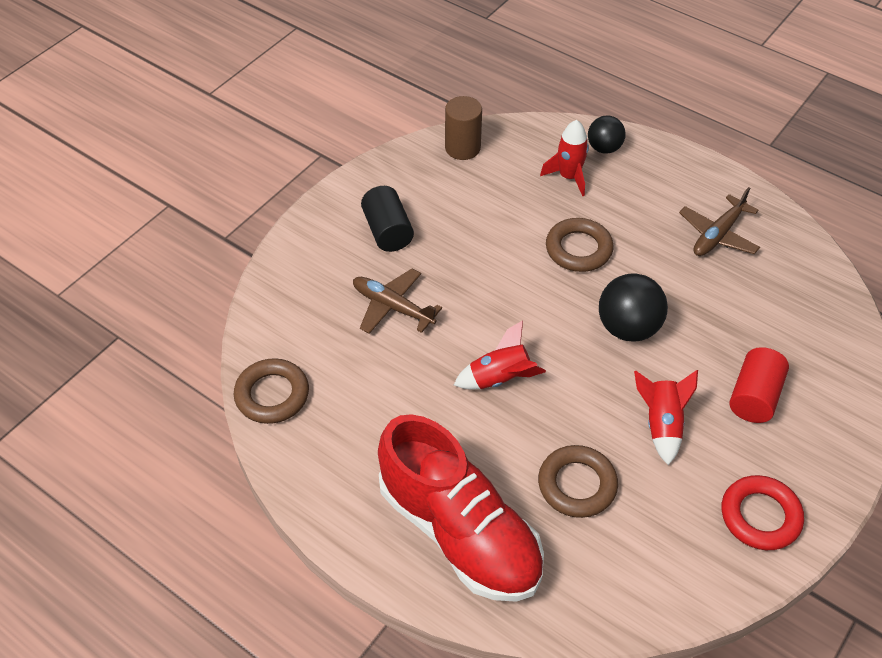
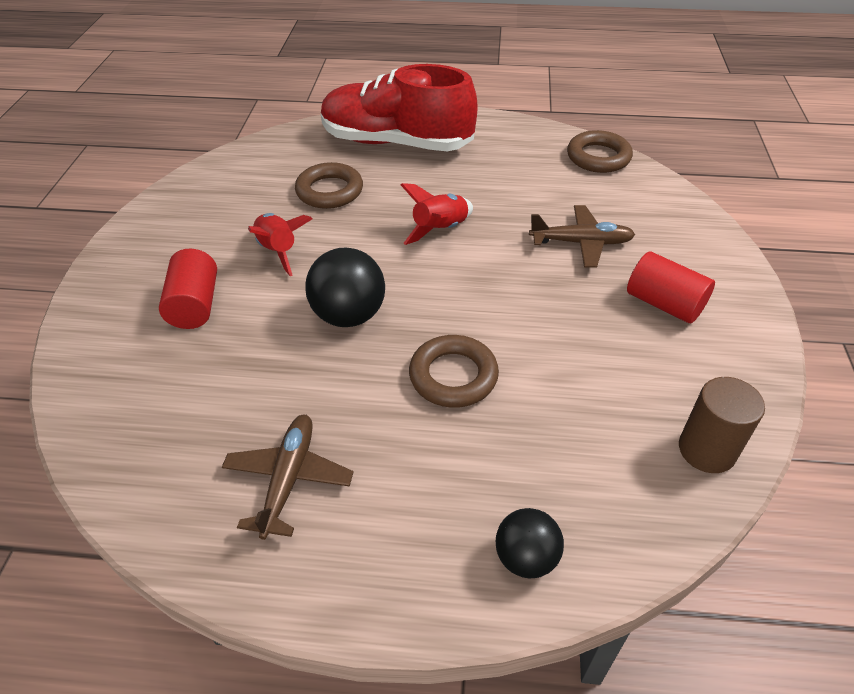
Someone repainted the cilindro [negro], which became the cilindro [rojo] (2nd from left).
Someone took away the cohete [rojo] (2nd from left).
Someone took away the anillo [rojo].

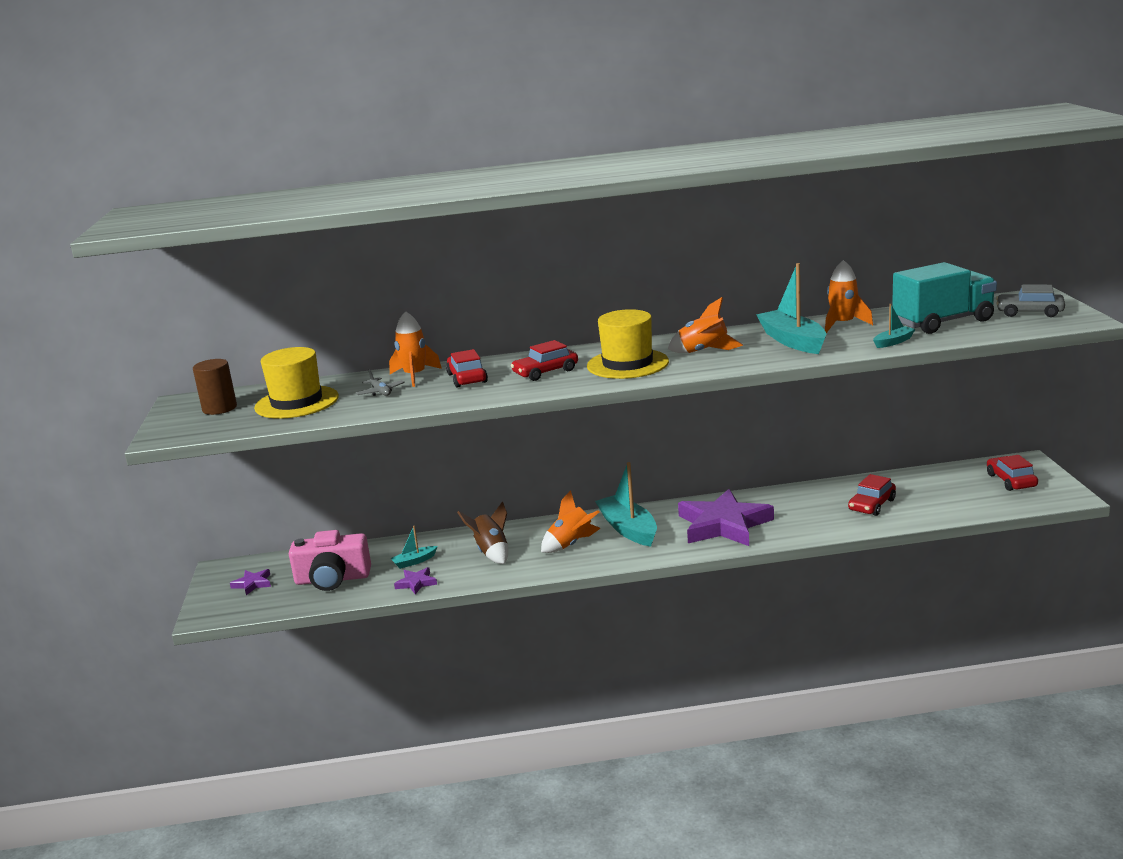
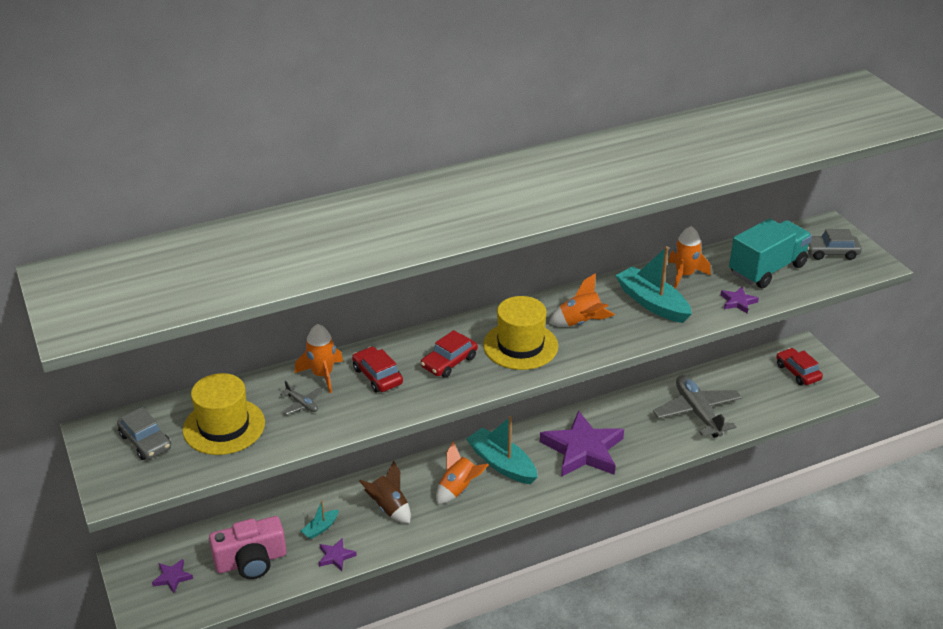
Someone swapped the cilindro [marrón] for the coche [gris] (1st from left).
Someone swapped the coche [rojo] (3rd from left) for the avión [gris] (2nd from left).
Someone swapped the barco [turquesa] (4th from left) for the estrella [morado] (4th from left).

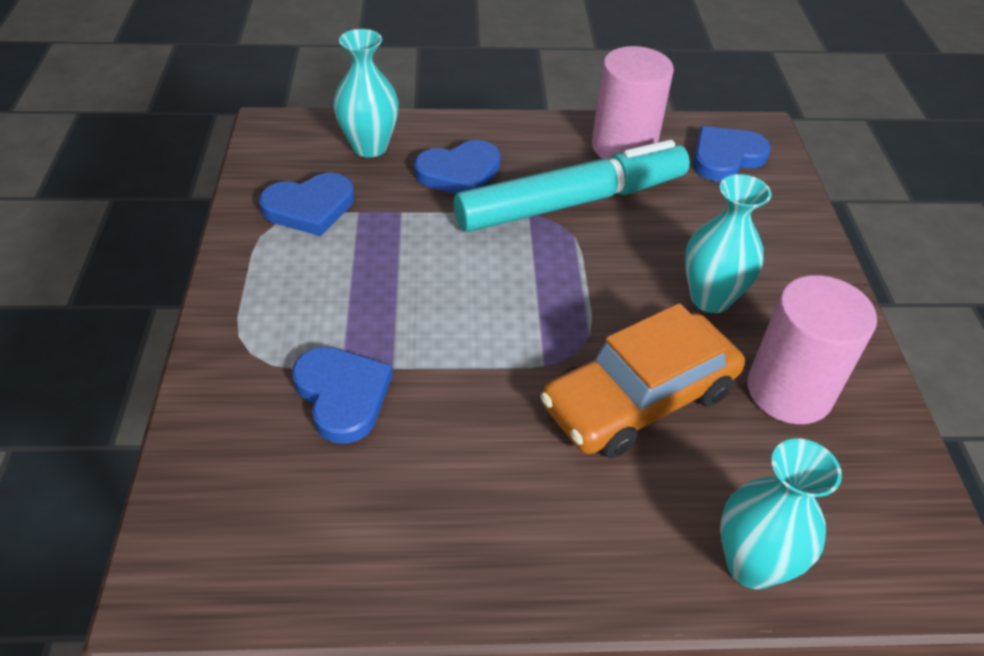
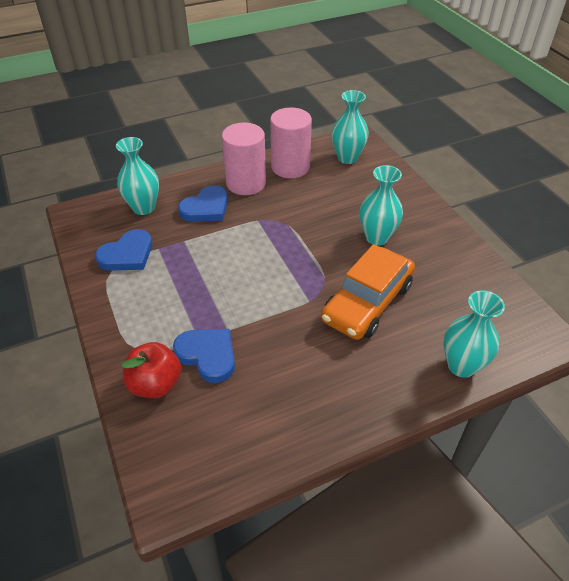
Someone put down the manzana [rojo].
Someone carried the cilindro [rosa] (2nd from left in the first image).
Someone swapped the corazón [azul] (4th from left) for the florero [turquesa] (2nd from left).
Someone took away the rotulador [turquesa].

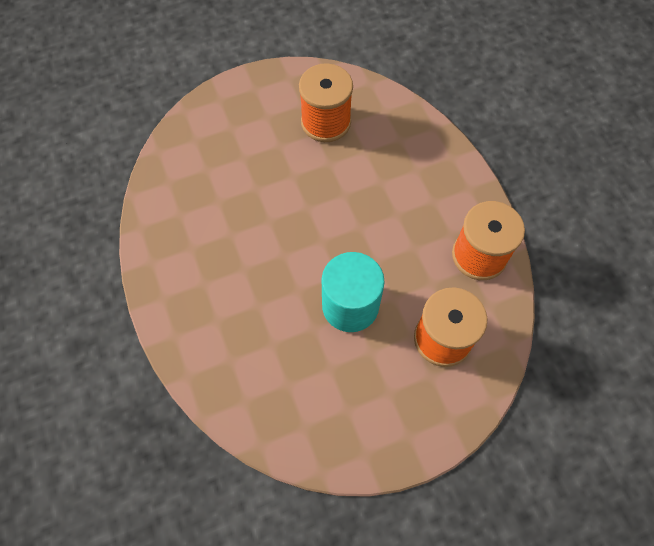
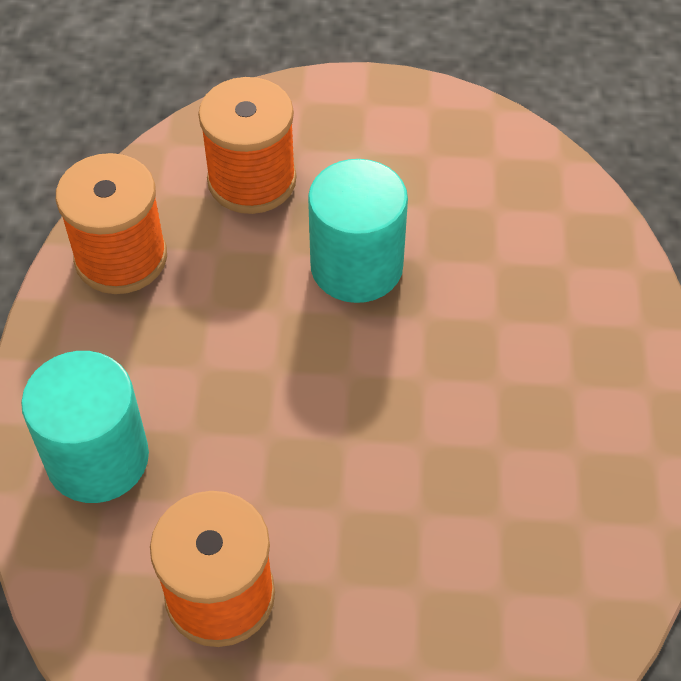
Someone put down the cilindro [turquesa] (1st from left).

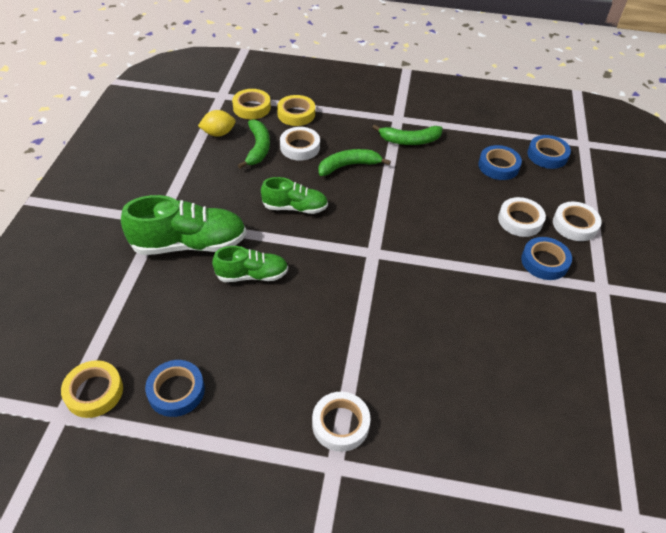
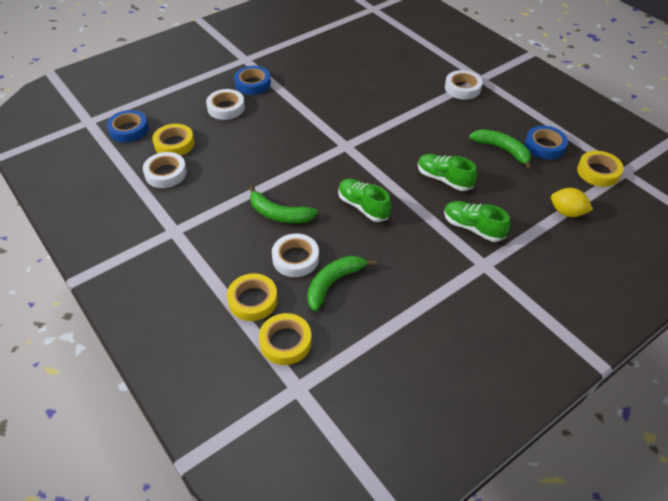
Someone carried the cinta adhesiva [blanco] (4th from left in the first image).
Someone repainted the cinta adhesiva [azul] (2nd from left), which became the cinta adhesiva [amarillo] (1st from left).
Someone scaled the zapato [verde] (1st from left in the first image) by 0.61.
Someone carried the plátano [verde] (3rd from left).
Someone carried the limón [amarillo].

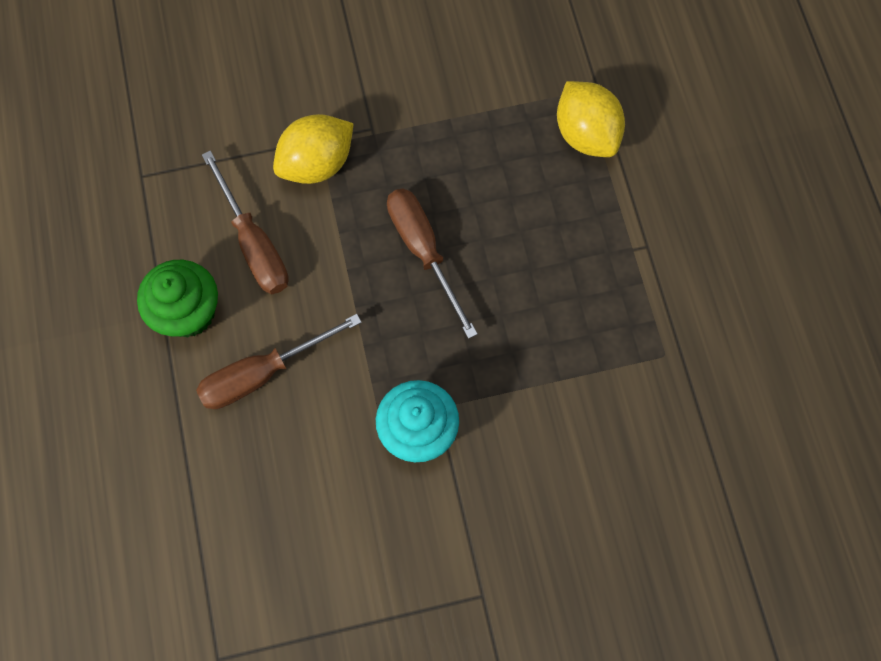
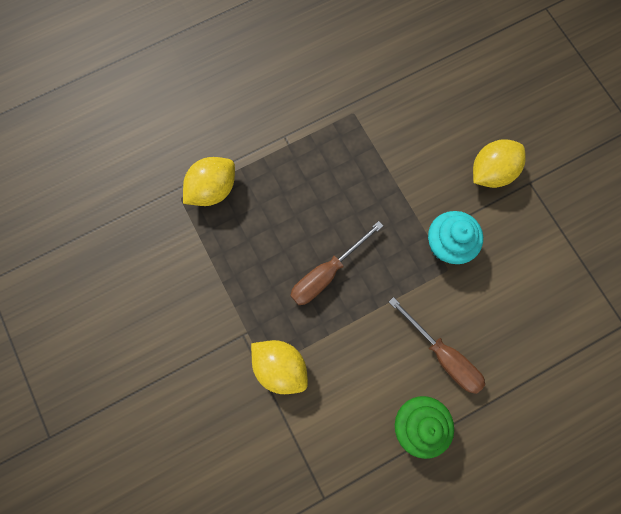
Someone put down the limón [amarillo] (3rd from left).
Someone took away the destornillador [marrón] (1st from left).

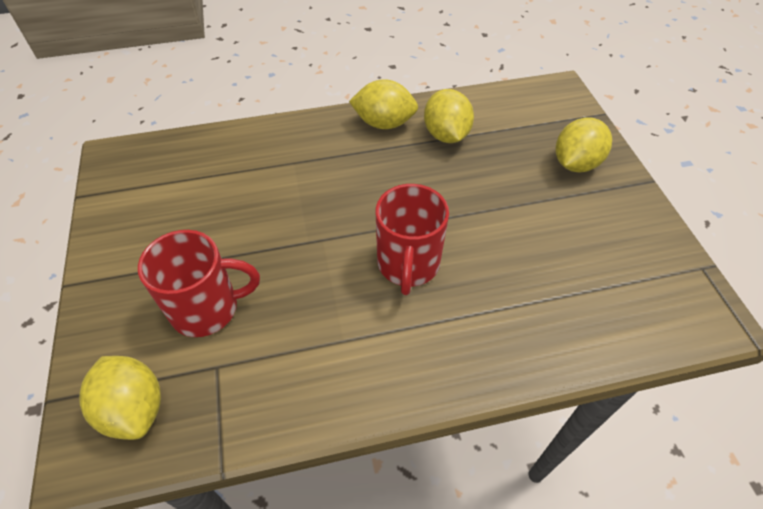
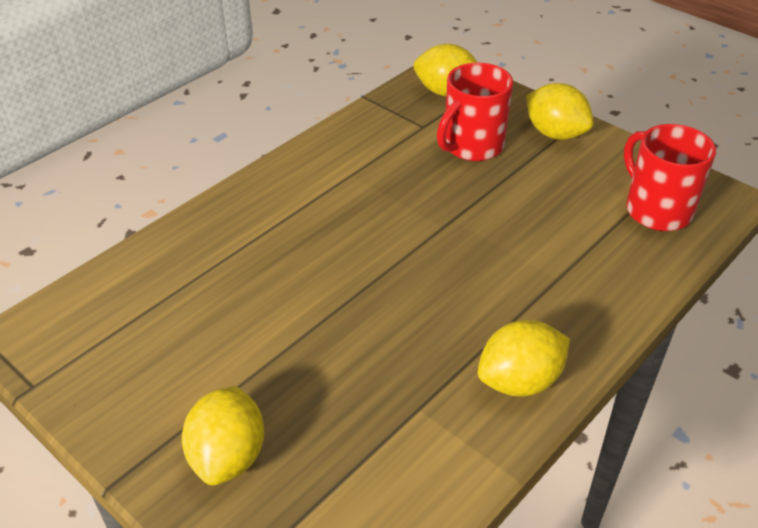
Someone carried the limón [amarillo] (3rd from left in the first image).
Someone carried the taza [rojo] (2nd from left).

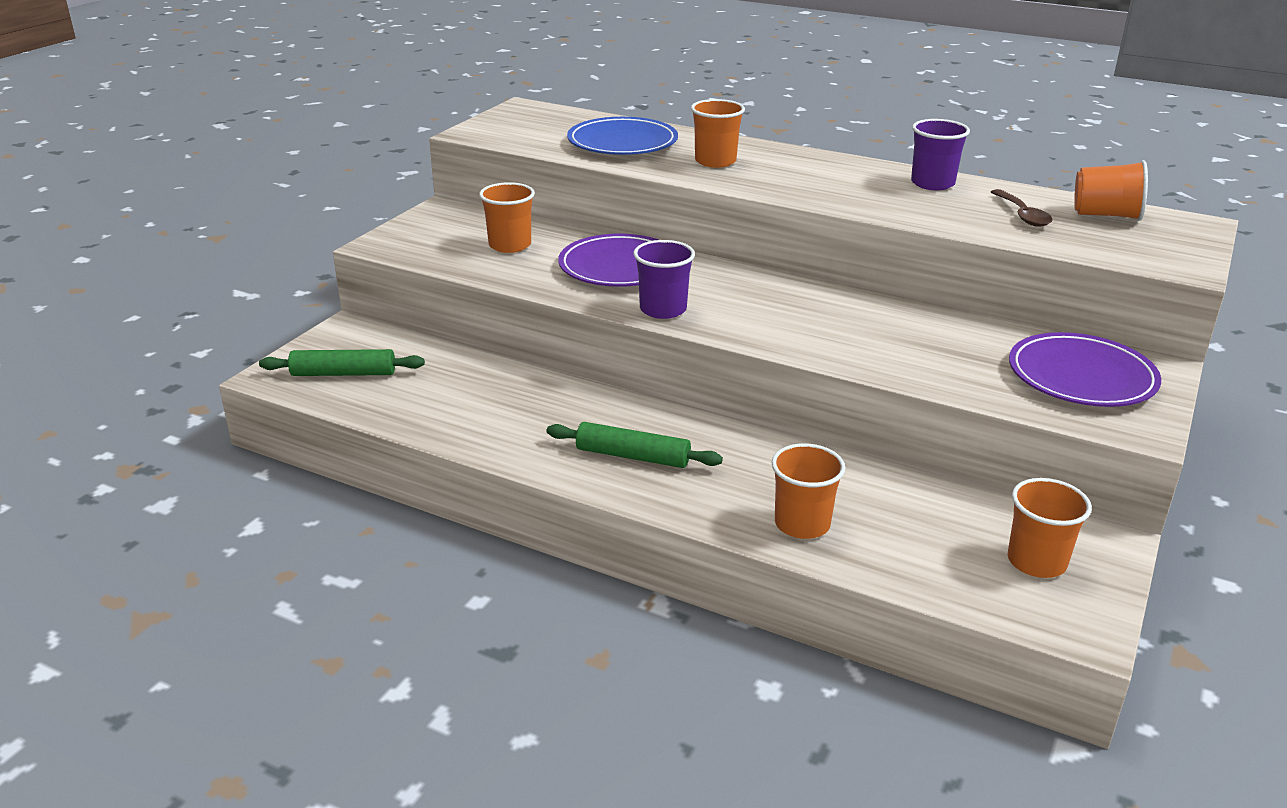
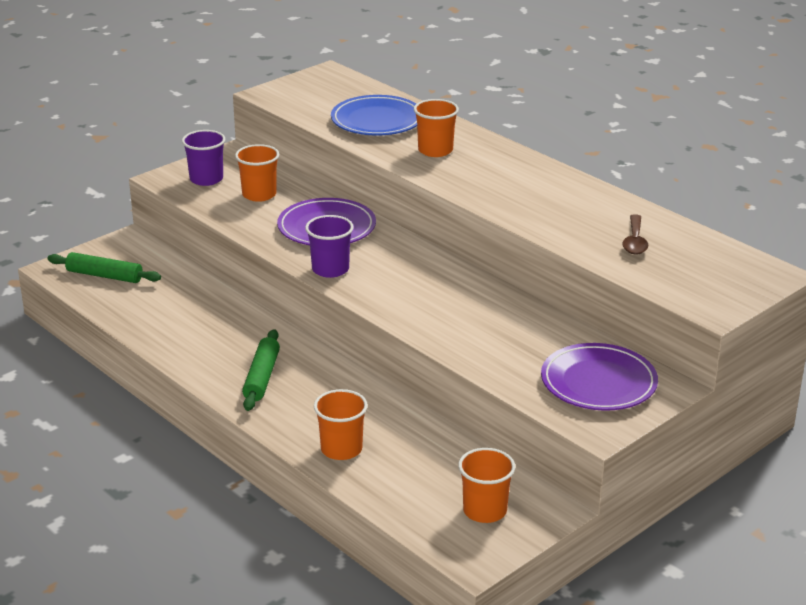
Someone carried the vaso [morado] (2nd from left in the first image).
Someone rotated the rodillo [verde] (2nd from left) by 60 degrees clockwise.
Someone took away the vaso [naranja] (5th from left).

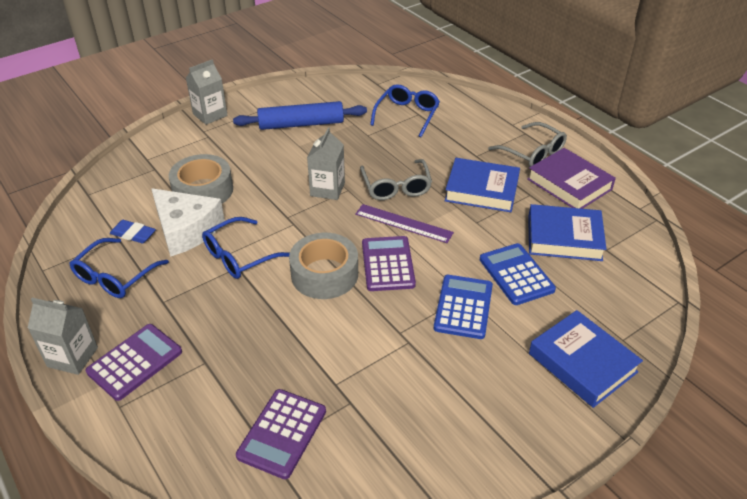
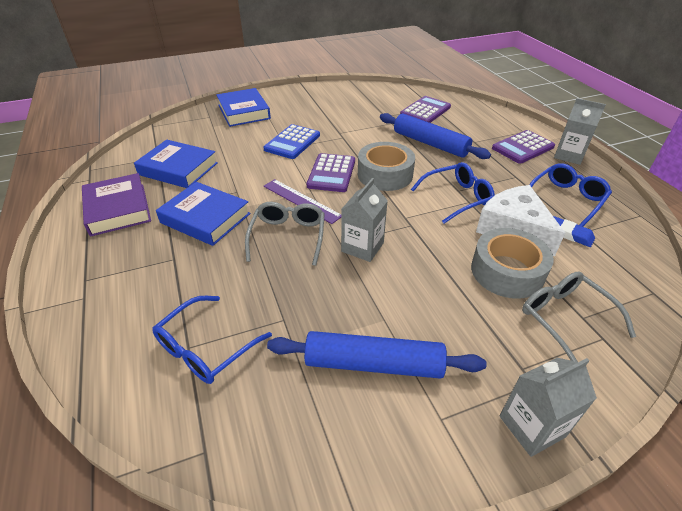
Someone put down the rodillo [azul] (2nd from left).
Someone carried the gafas [gris] (2nd from left).
Someone took away the calculadora [azul] (2nd from left).

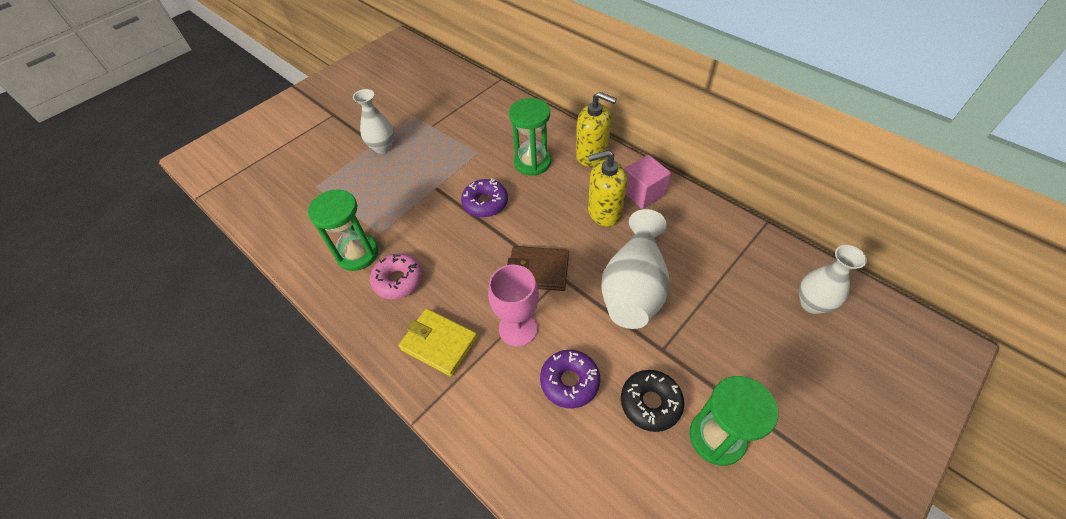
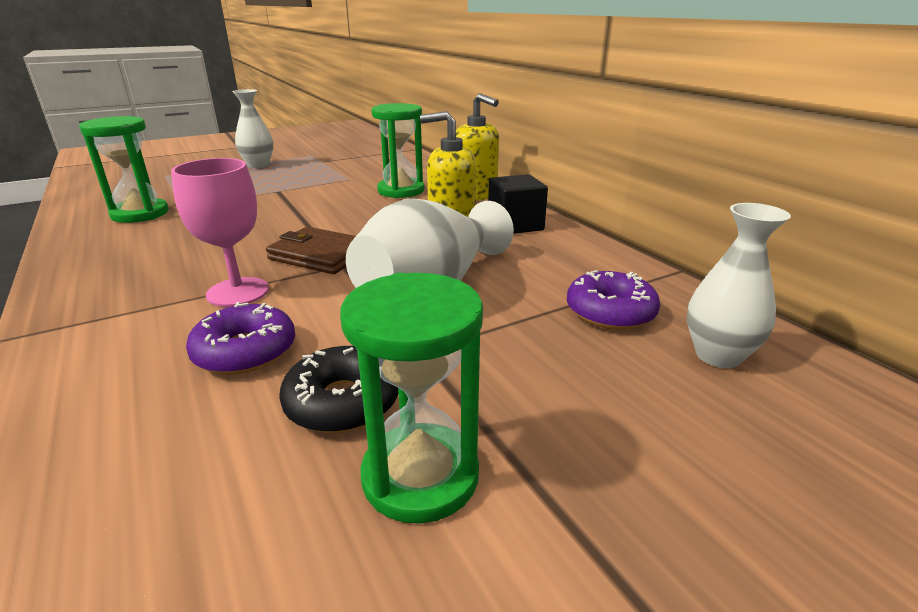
Someone repainted the cubo [rosa], which became the cubo [negro].
Someone carried the rosquilla [morado] (1st from left in the first image).
Someone took away the rosquilla [rosa].
Someone took away the cartera [amarillo].

